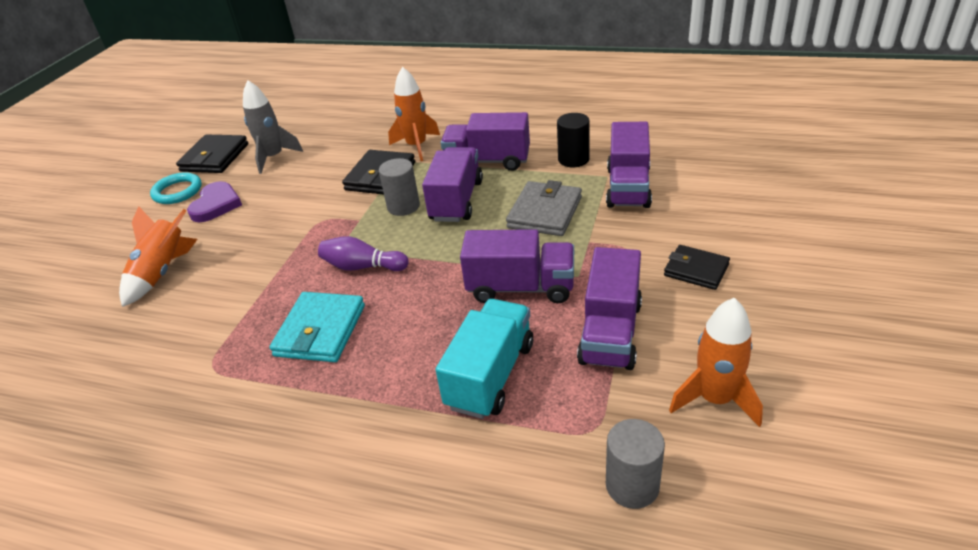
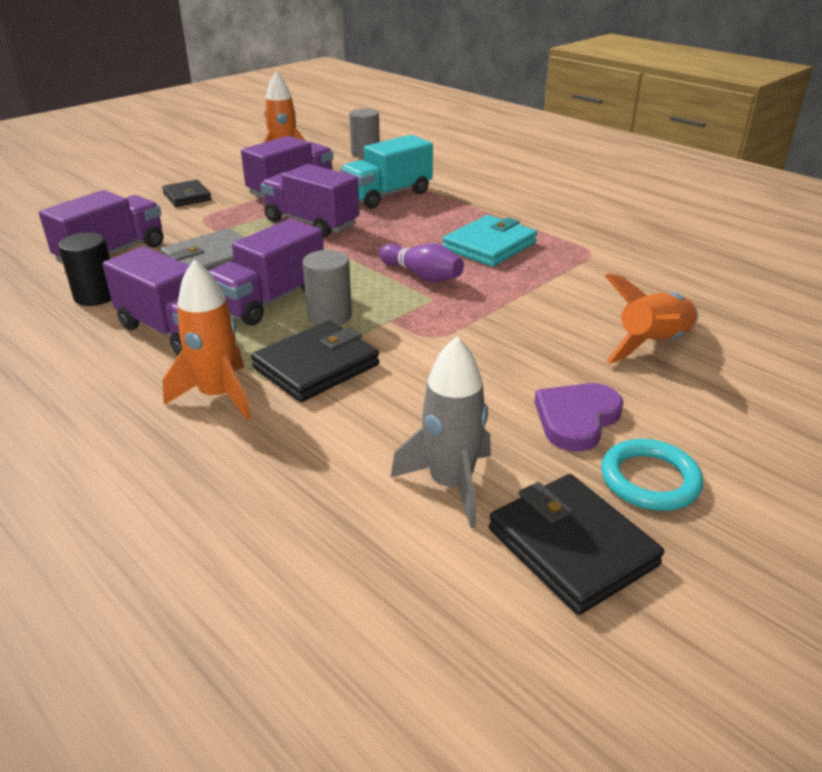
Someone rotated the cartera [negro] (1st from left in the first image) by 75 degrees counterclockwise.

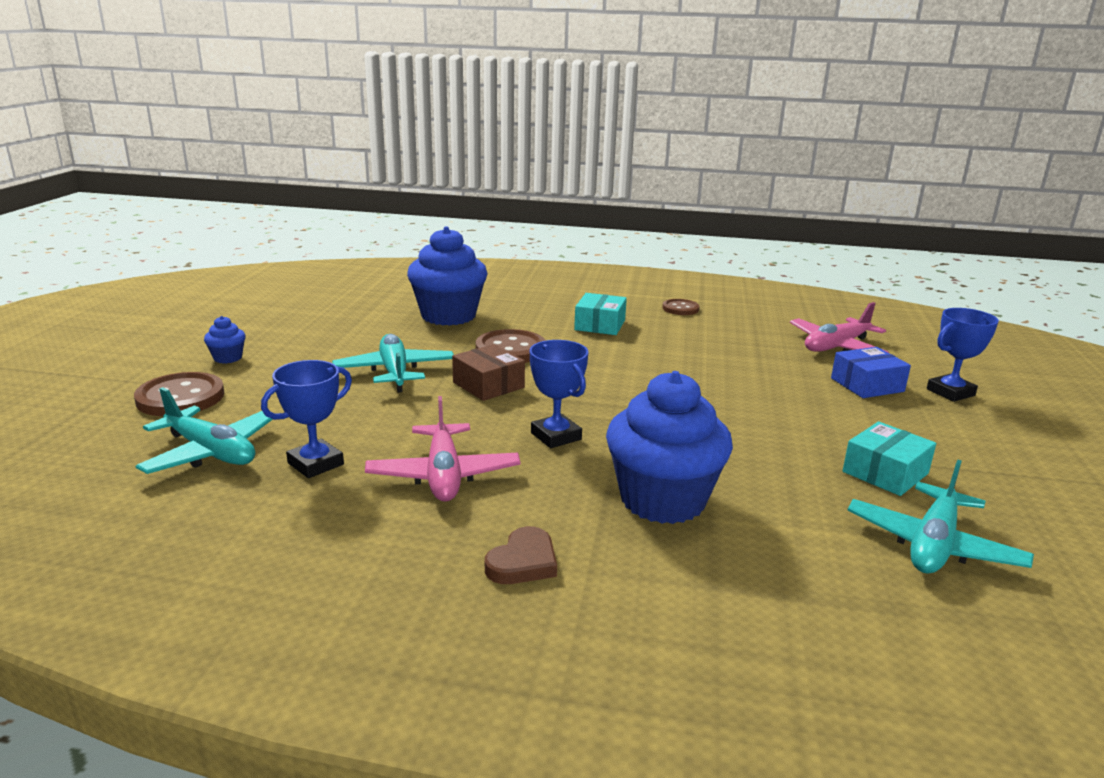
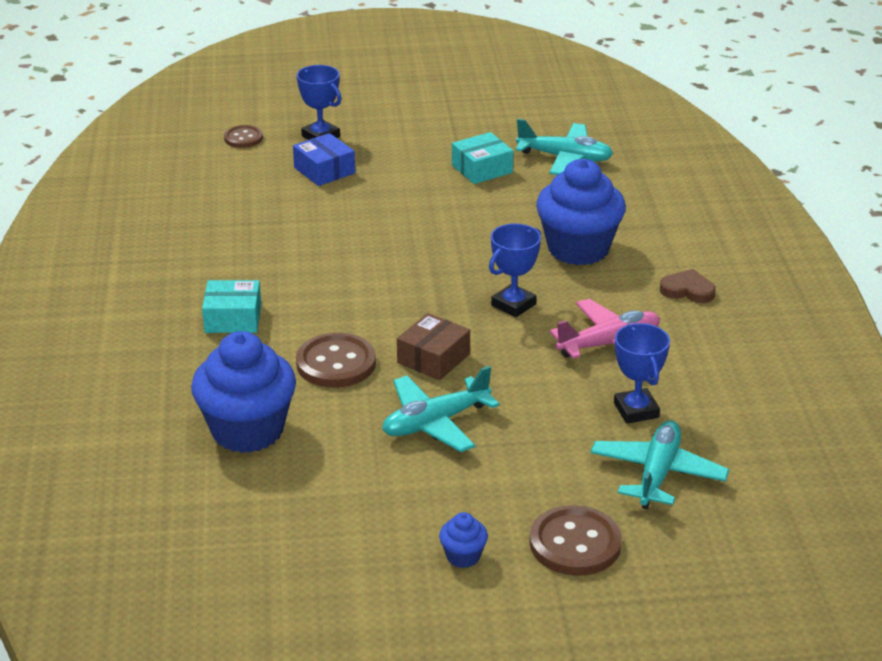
Someone carried the botón [marrón] (3rd from left in the first image).
Someone rotated the caja [turquesa] (2nd from left) by 60 degrees counterclockwise.
Someone rotated the trofeo [azul] (1st from left in the first image) by 45 degrees clockwise.
Someone took away the avión [rosa] (2nd from left).

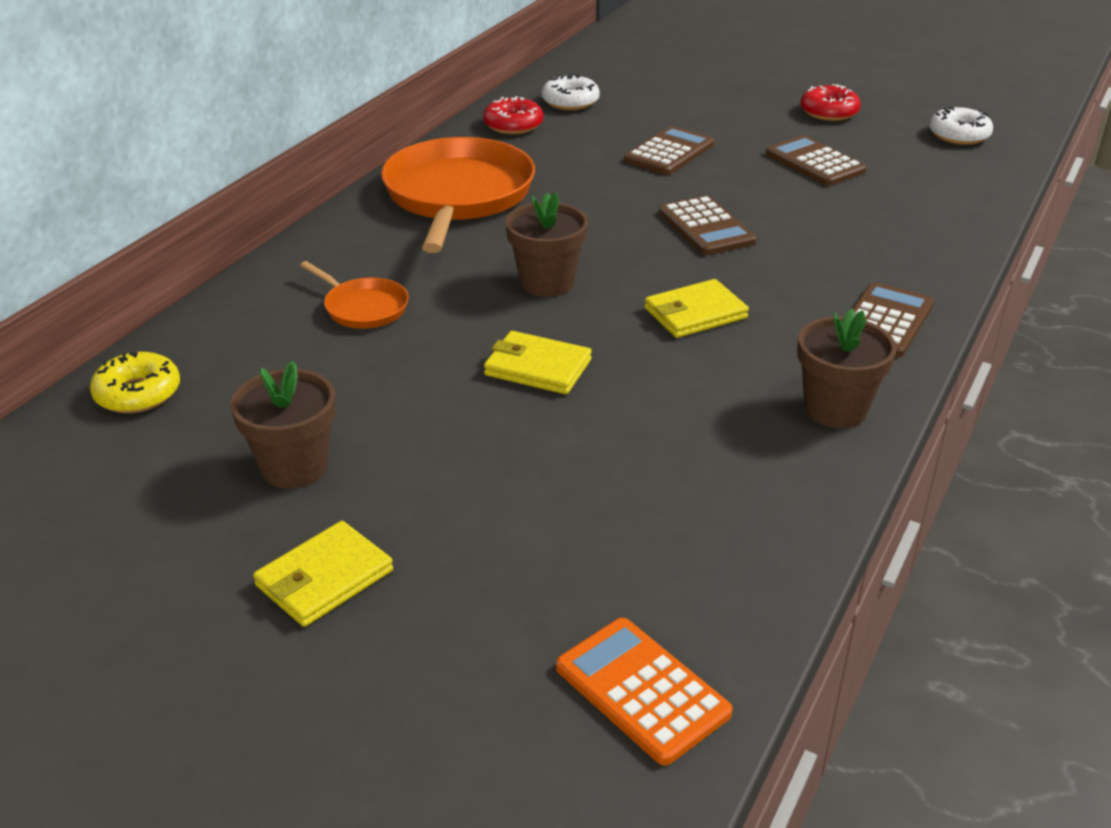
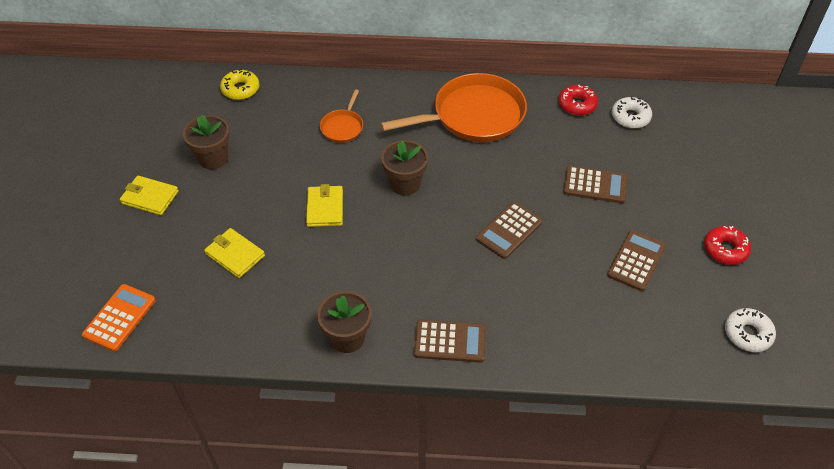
Someone carried the cartera [amarillo] (3rd from left in the first image).

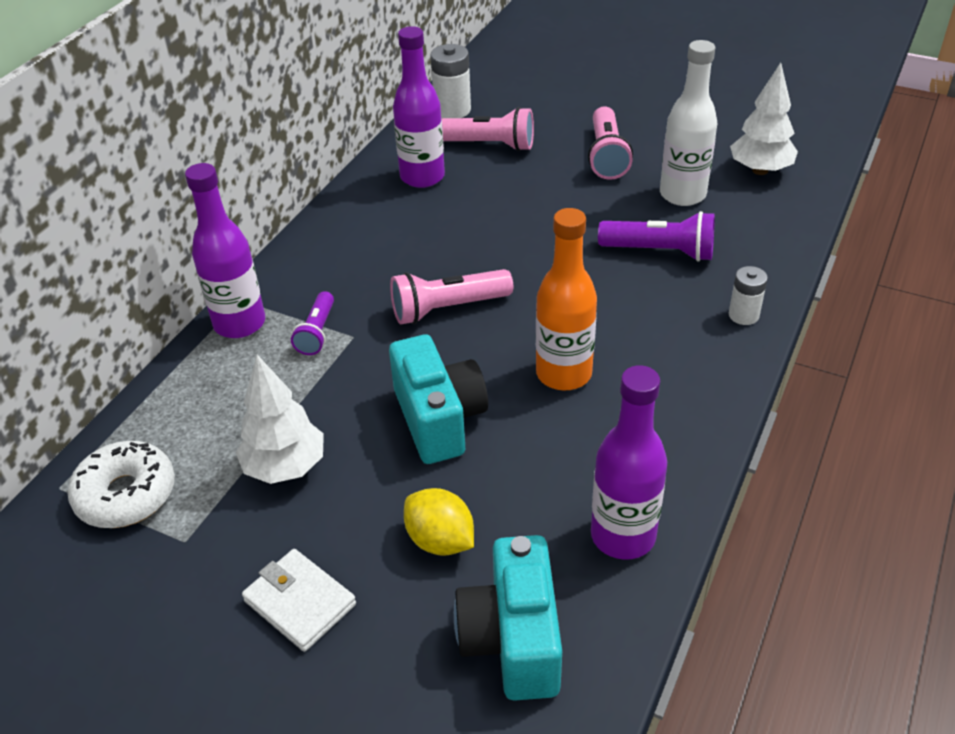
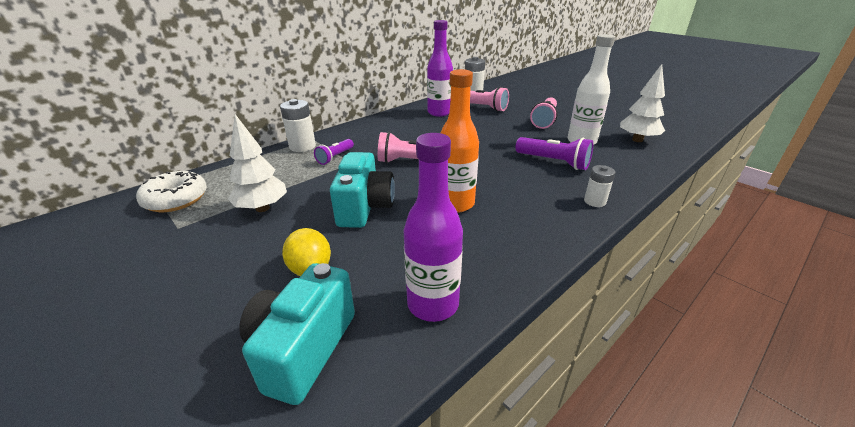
Someone swapped the botella [morado] (1st from left) for the pila [blanco] (1st from left).
Someone took away the cartera [blanco].

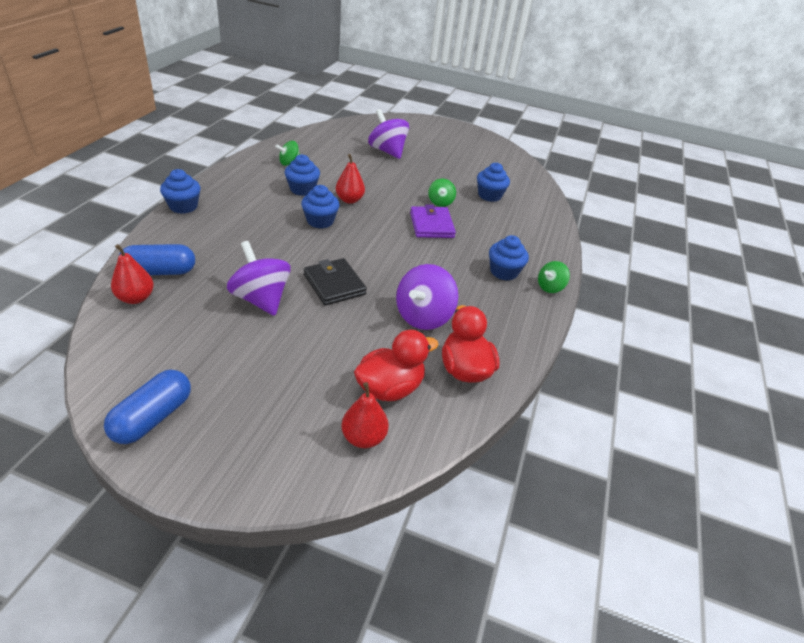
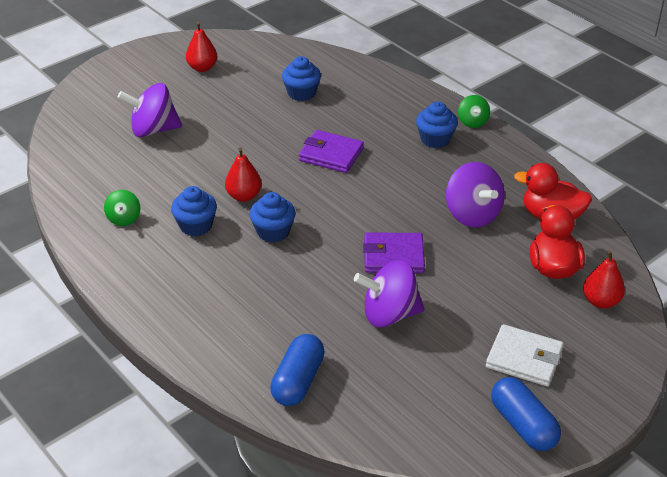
Someone carried the pera [rojo] (1st from left).
Someone repainted the cartera [negro], which became the cartera [morado] (2nd from left).
Someone put down the cartera [blanco].
Someone took away the magdalena [azul] (1st from left).
Someone took away the peonza [verde] (2nd from left).

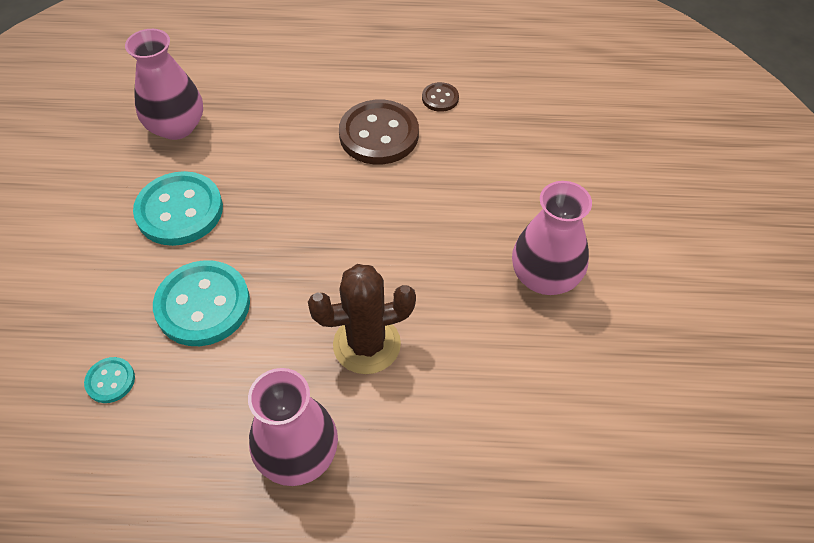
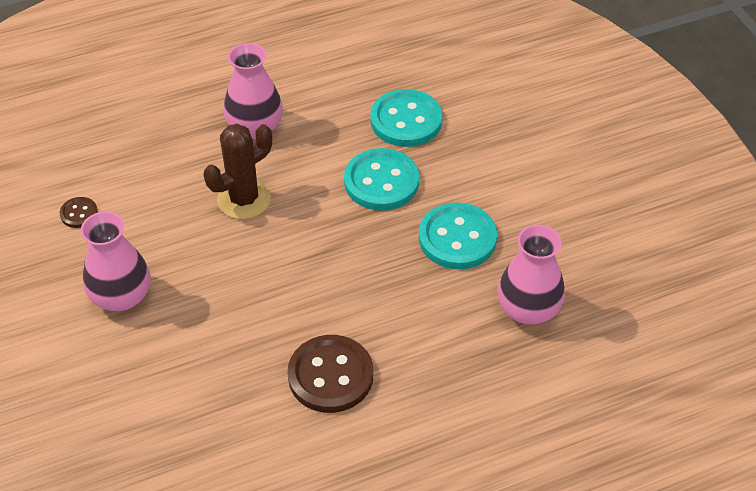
Someone carried the botón [marrón] (2nd from left in the first image).
Someone scaled the botón [turquesa] (1st from left in the first image) by 2.08.

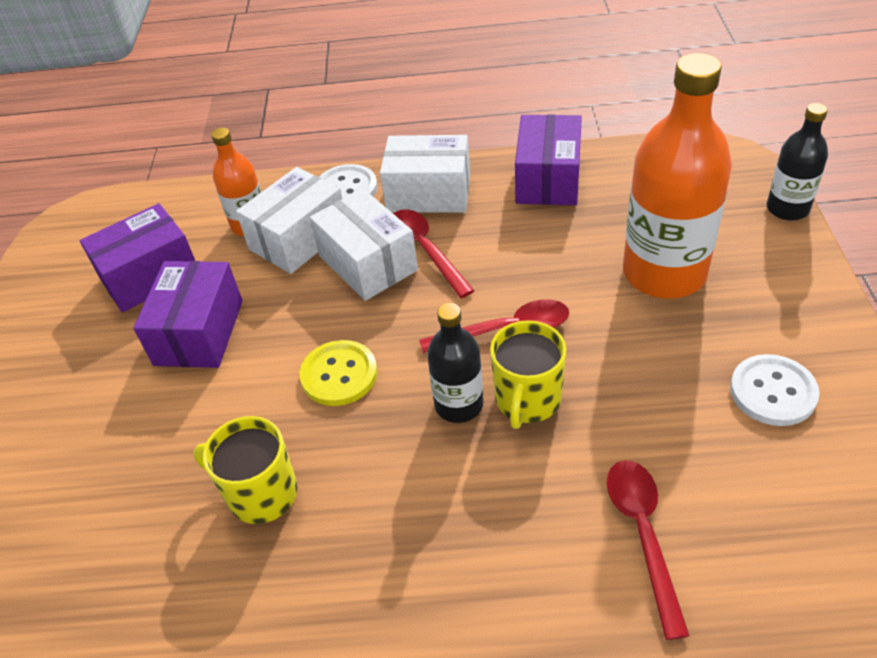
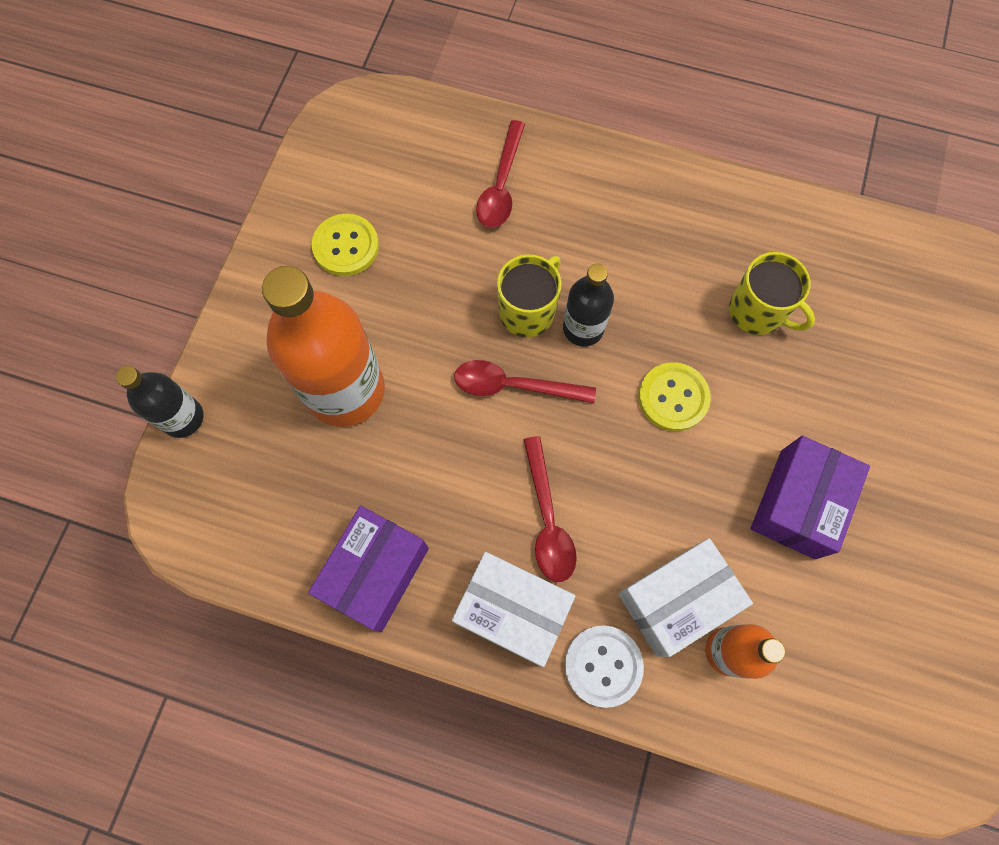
Someone repainted the botón [blanco] (2nd from left), which became the botón [amarillo] (1st from left).
Someone took away the caja [morado] (1st from left).
Someone took away the caja [blanco] (2nd from left).

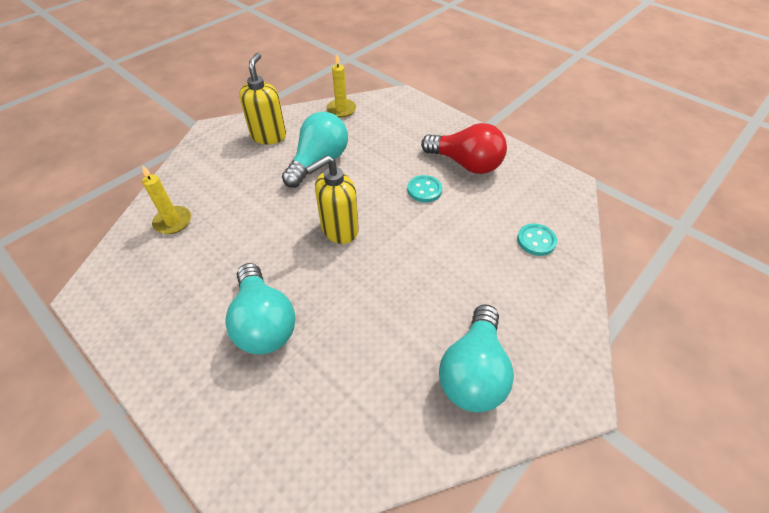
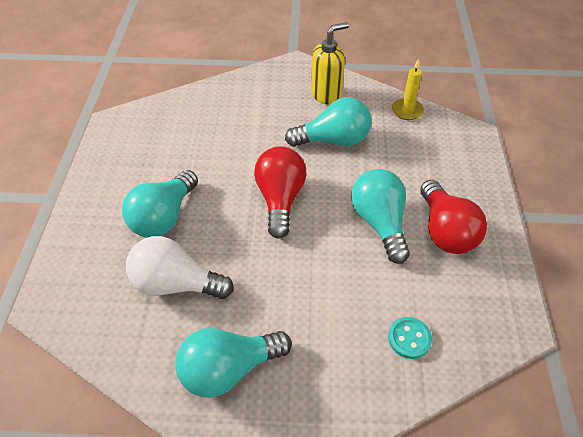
Someone put down the bombilla [blanco].
Someone swapped the dispensador de jabón [amarillo] (2nd from left) for the bombilla [rojo] (1st from left).
Someone swapped the botón [turquesa] (1st from left) for the bombilla [turquesa] (4th from left).
Someone took away the vela [amarillo] (1st from left).

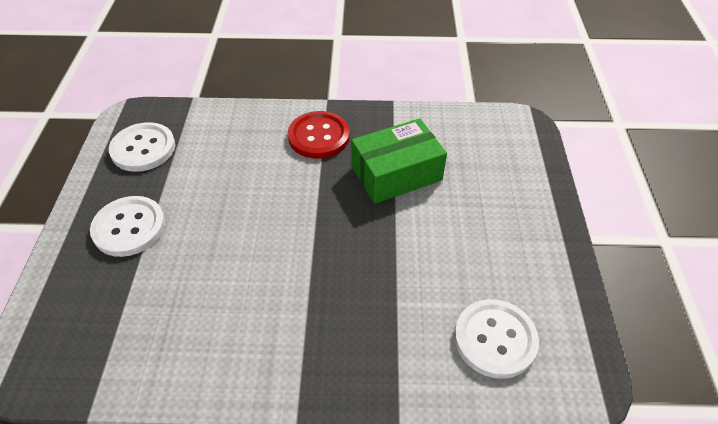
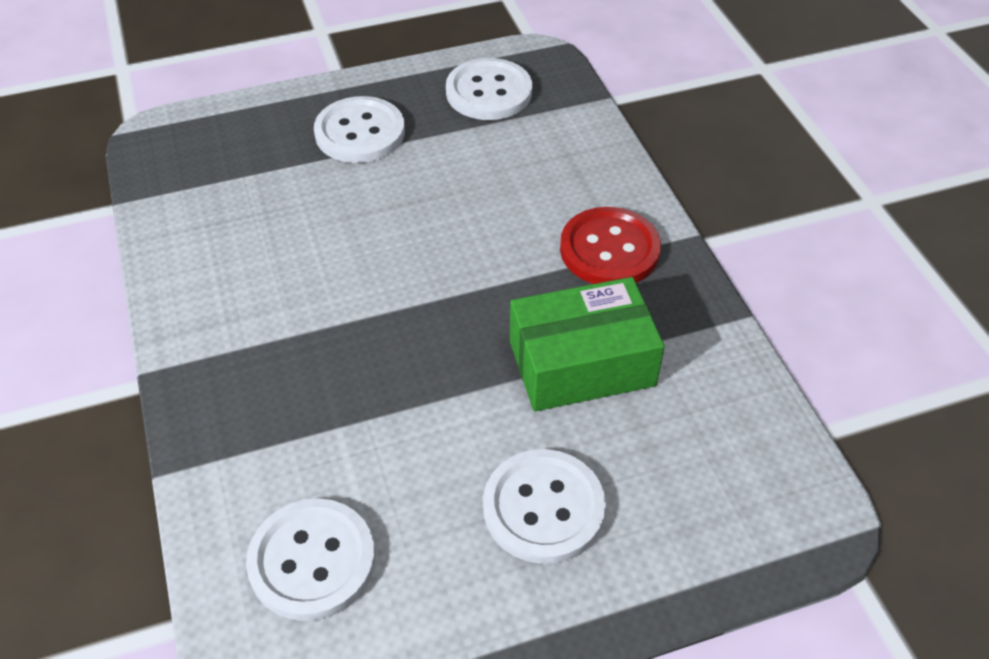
Someone put down the botón [blanco] (4th from left).
Someone rotated the caja [verde] by 60 degrees counterclockwise.

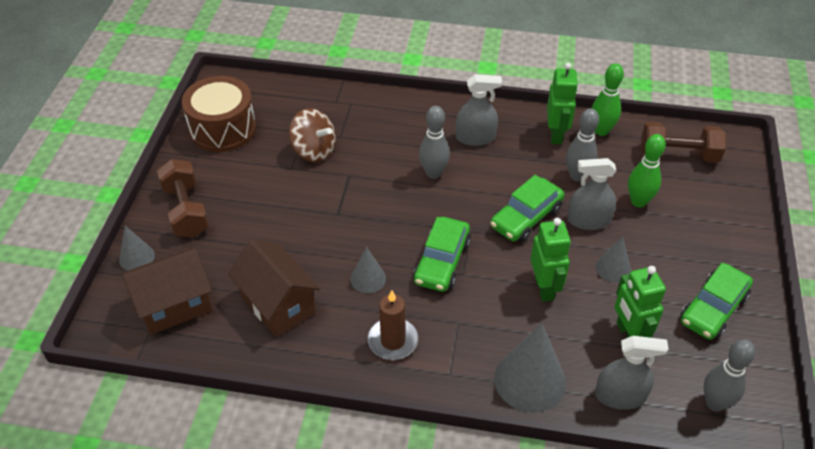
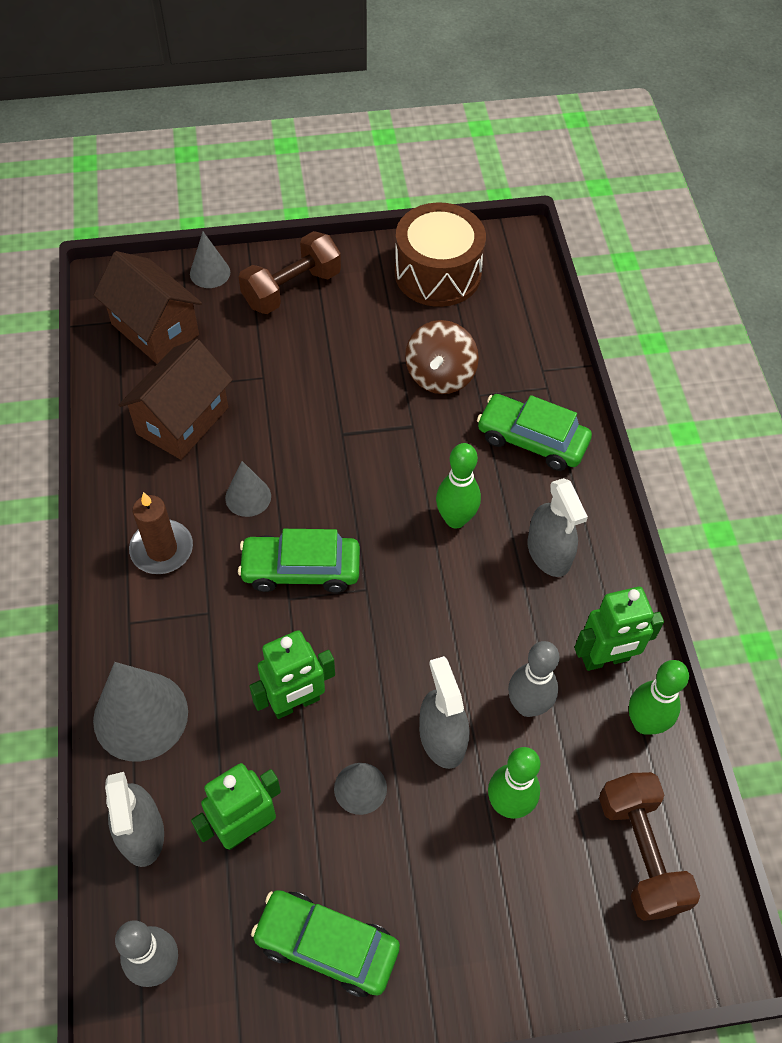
Someone repainted the bolo [gris] (1st from left), which became the bolo [verde] (1st from left).
Someone carried the coche [verde] (2nd from left in the first image).

